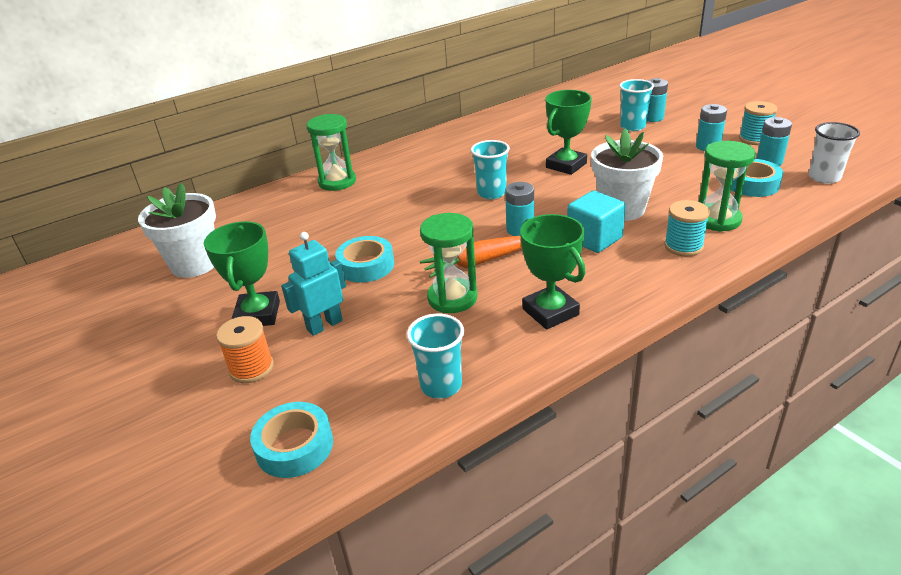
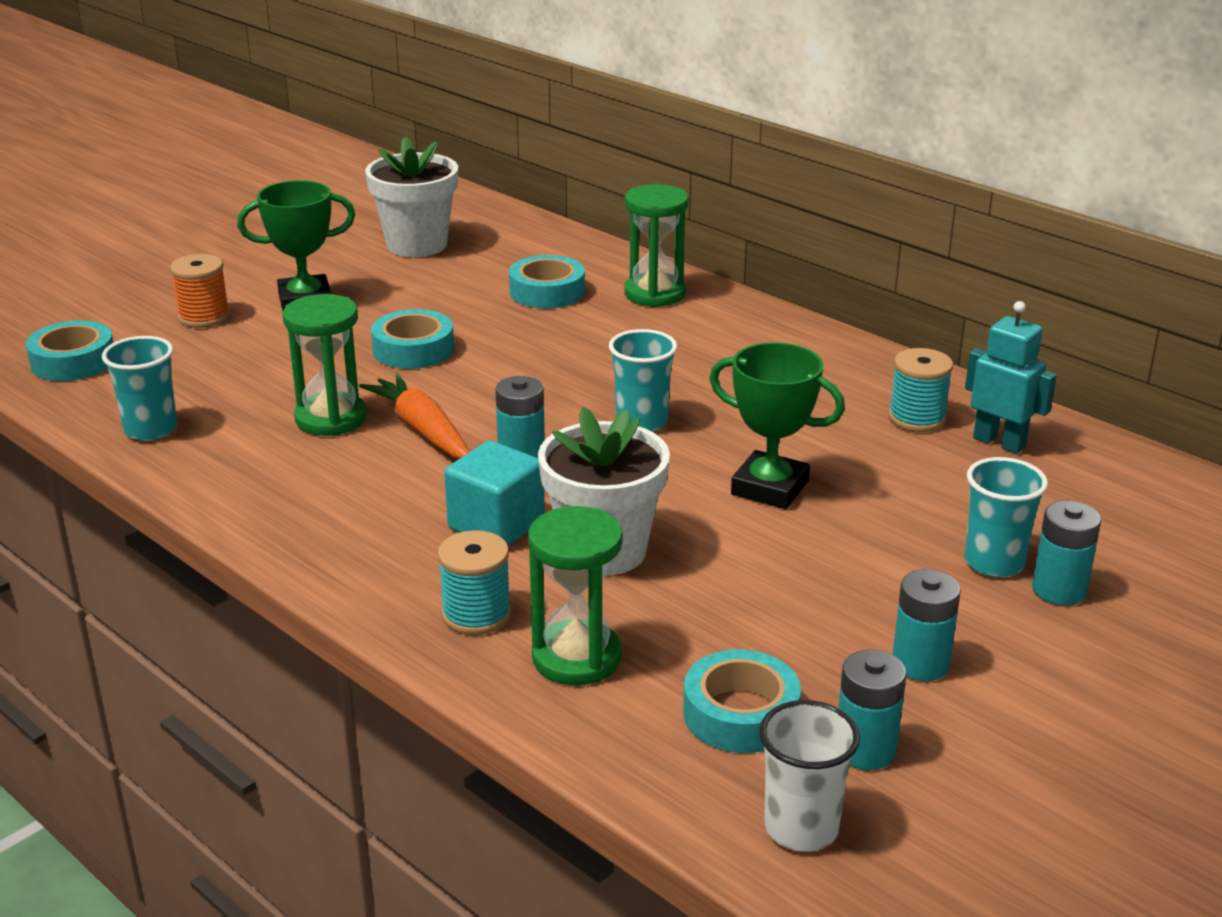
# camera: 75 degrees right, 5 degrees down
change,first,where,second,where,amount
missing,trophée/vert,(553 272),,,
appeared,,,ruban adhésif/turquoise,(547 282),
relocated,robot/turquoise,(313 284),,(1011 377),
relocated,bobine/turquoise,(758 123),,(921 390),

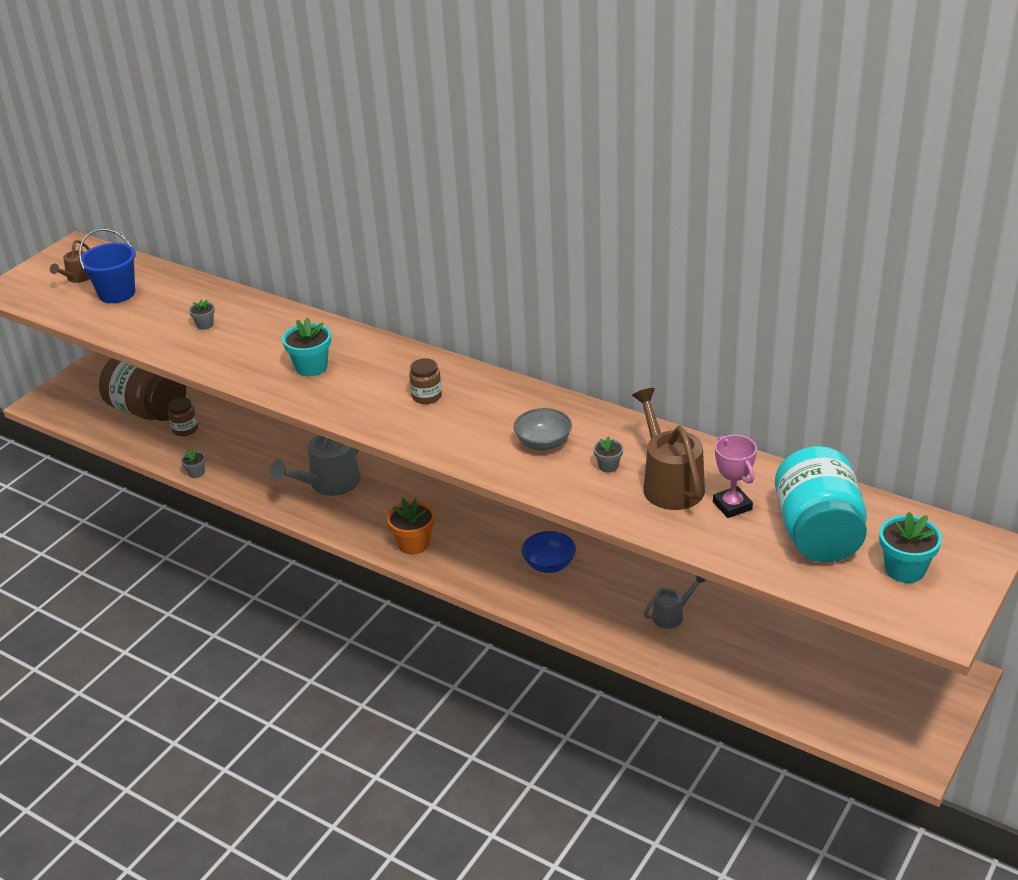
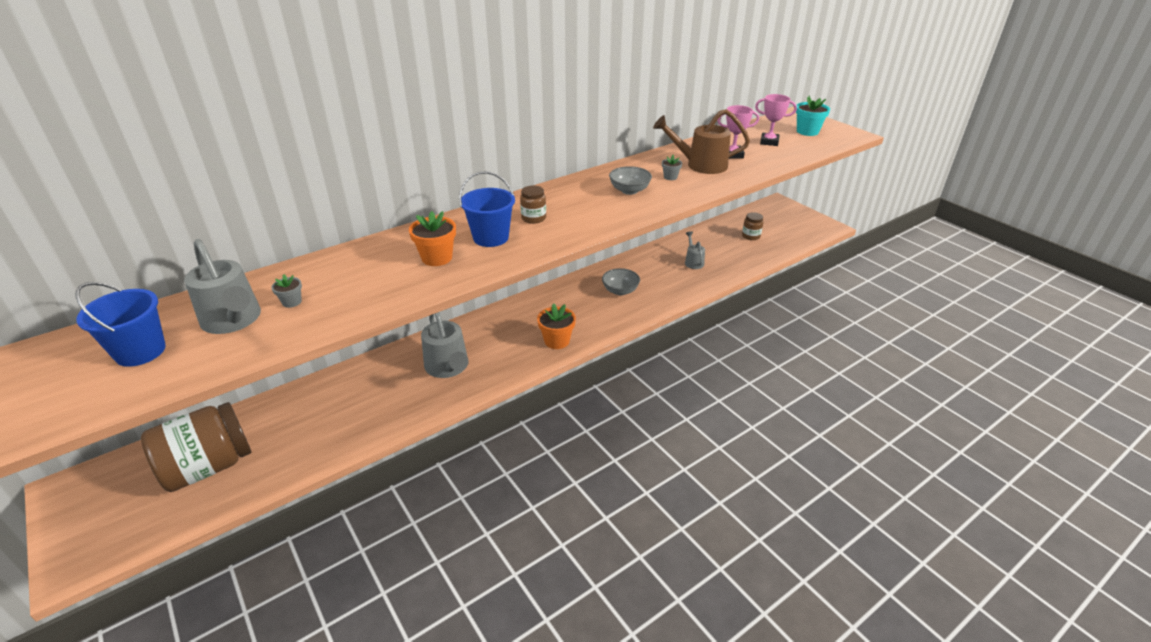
# camera: 70 degrees left, 0 degrees up
change,first,where,second,where,amount
missing,arrosoir/marron,(70 261),,,
missing,pot de fleurs/gris,(193 463),,,
appeared,,,arrosoir/gris,(222 286),
appeared,,,seau/bleu,(487 209),
relocated,bocal/marron,(183 416),,(752 226),
exchanged,bocal/turquoise,(821 504),trophée/rose,(776 120),
colour,pot de fleurs/turquoise,(306 347),pot de fleurs/orange,(432 238),
colour,bol/bleu,(549 552),bol/gris,(621 281),

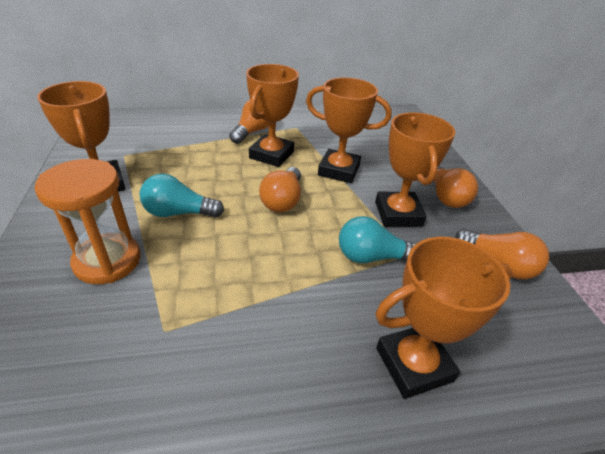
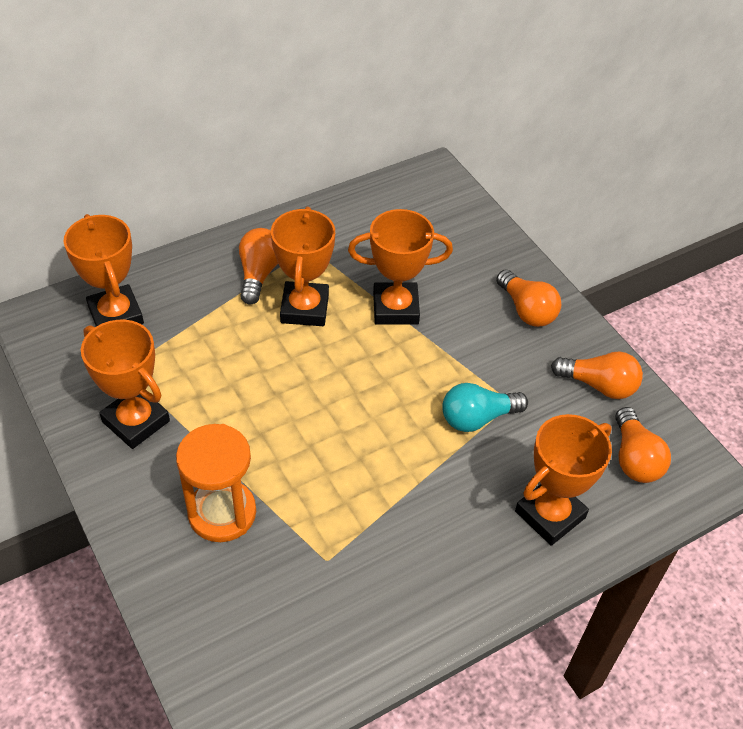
# camera: 20 degrees left, 10 degrees up
change,first,where,second,where,amount
missing,ampoule/turquoise,(182 196),,,
relocated,ampoule/orange,(280 189),,(643 445),
relocated,trophée/orange,(415 169),,(103 270),

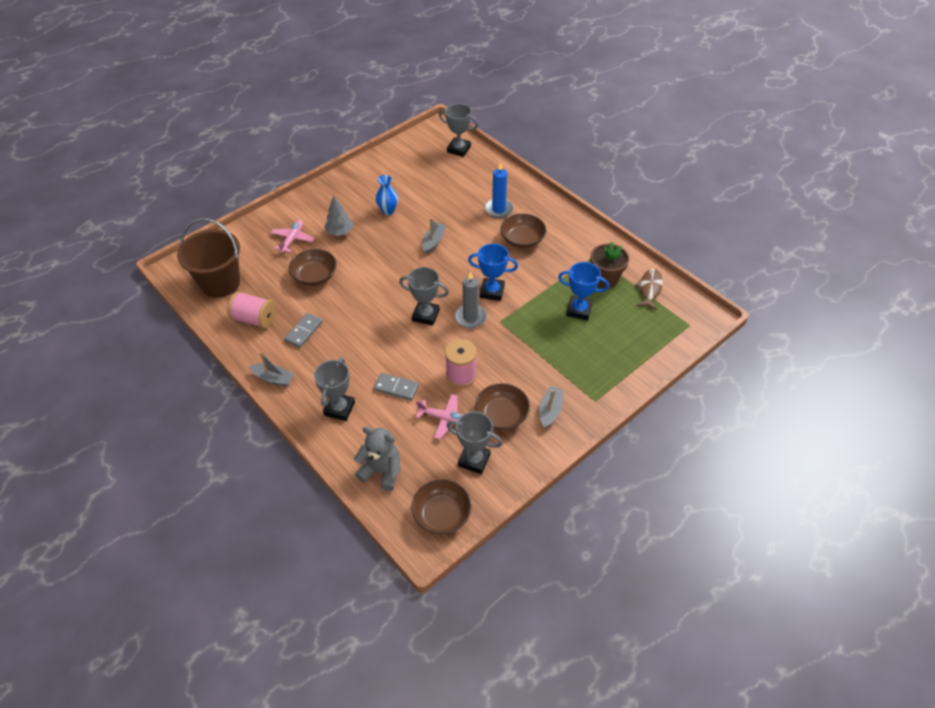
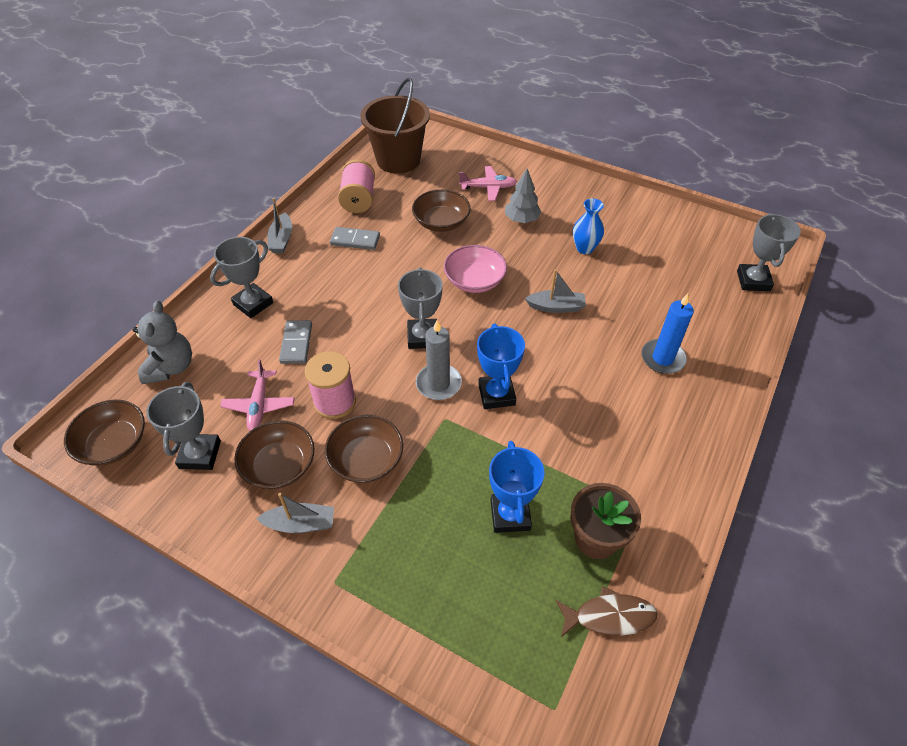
# camera: 70 degrees right, 0 degrees up
change,first,where,second,where,amount
appeared,,,bol/rose,(475 269),
relocated,bol/marron,(523 231),,(364 449),
spun,trophée/gris,(334 389),,(241 277),45 degrees counterclockwise

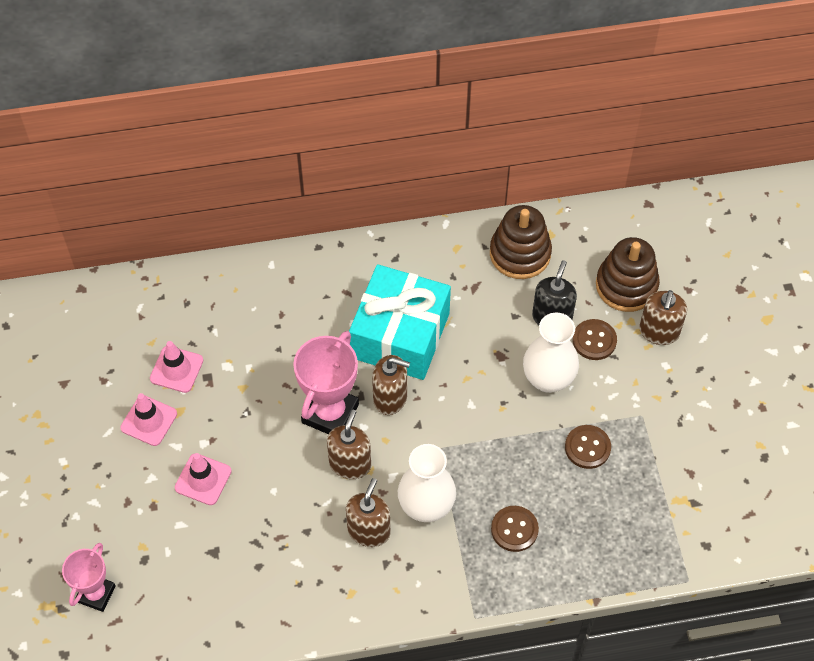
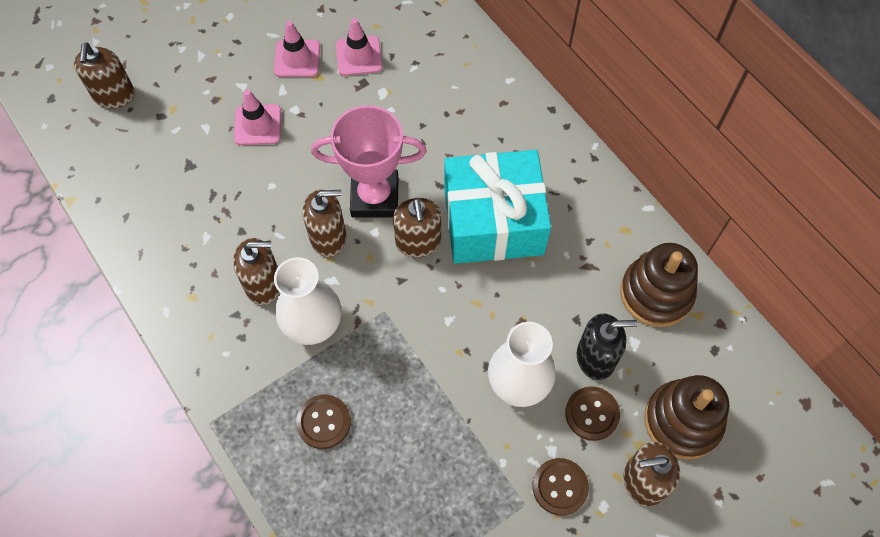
# camera: 65 degrees right, 5 degrees up
change,first,where,second,where,amount
relocated,bouton/marron,(588 447),,(561 487),
exchanged,trophée/rose,(89 577),distributeur de savon/marron,(104 75),

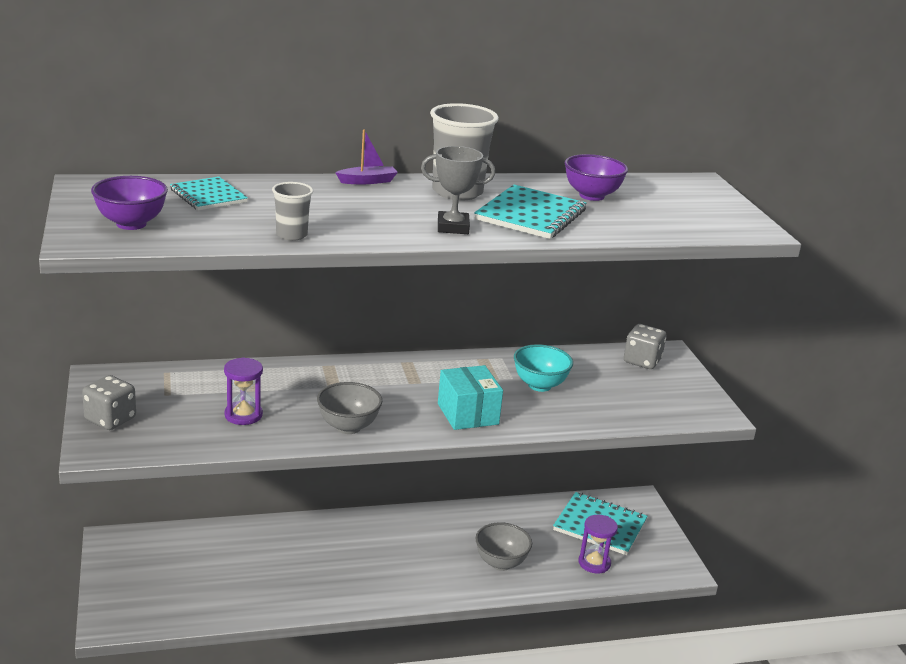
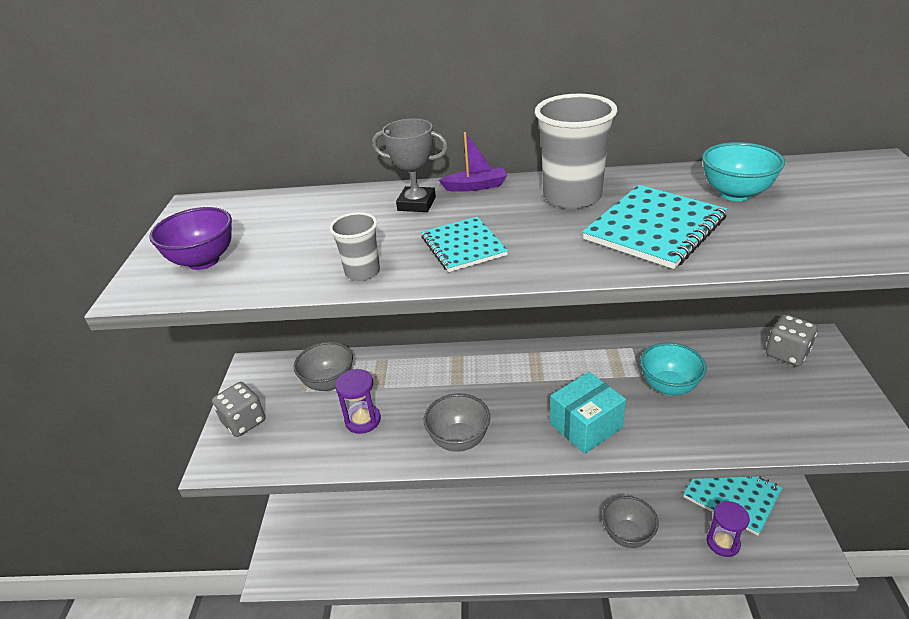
# camera: 20 degrees right, 10 degrees up
change,first,where,second,where,amount
appeared,,,bol/gris,(323 366),
relocated,carnet/turquoise,(209 193),,(464 244),
relocated,trophée/gris,(458 190),,(410 165),
colour,bol/violet,(596 177),bol/turquoise,(743 171),
spun,boîte/turquoise,(470 397),,(588 413),60 degrees clockwise

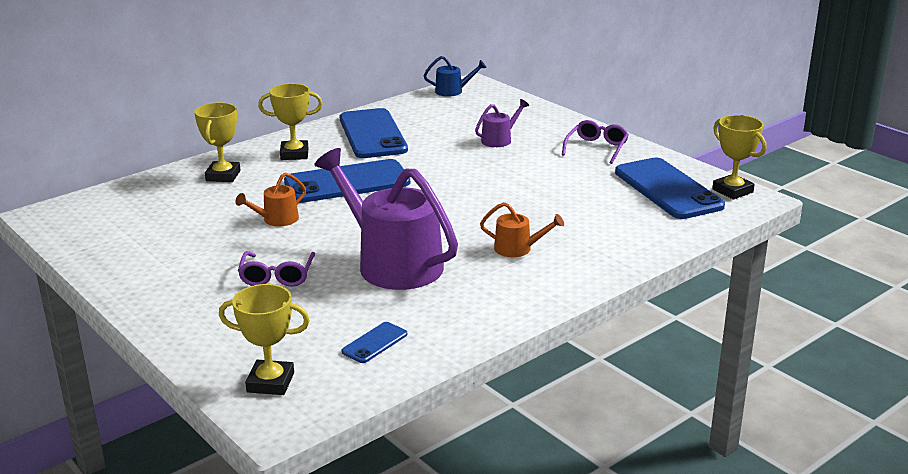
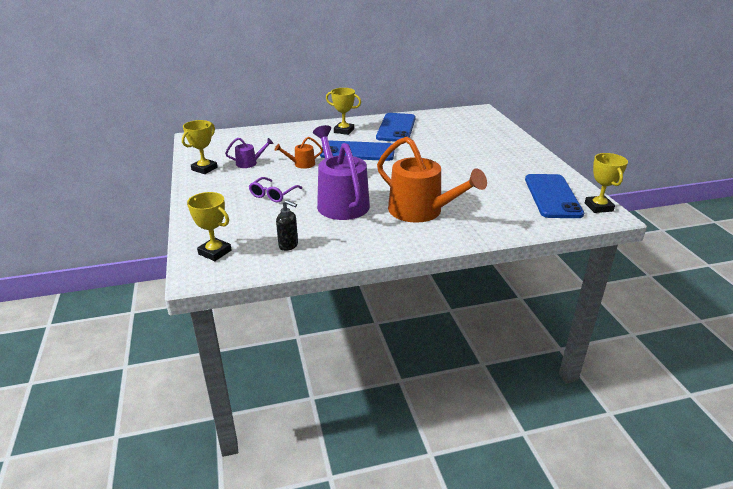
# camera: 25 degrees right, 5 degrees up
change,first,where,second,where,amount
missing,arrosoir/bleu,(455 76),,,
missing,lunettes/violet,(595 142),,,
relocated,trophée/jaune,(217 142),,(200 147),
relocated,arrosoir/violet,(502 123),,(249 153),
exchanged,téléphone/bleu,(374 342),distributeur de savon/noir,(287 225),
size,arrosoir/orange,(522 229),,(432 180),x2.23

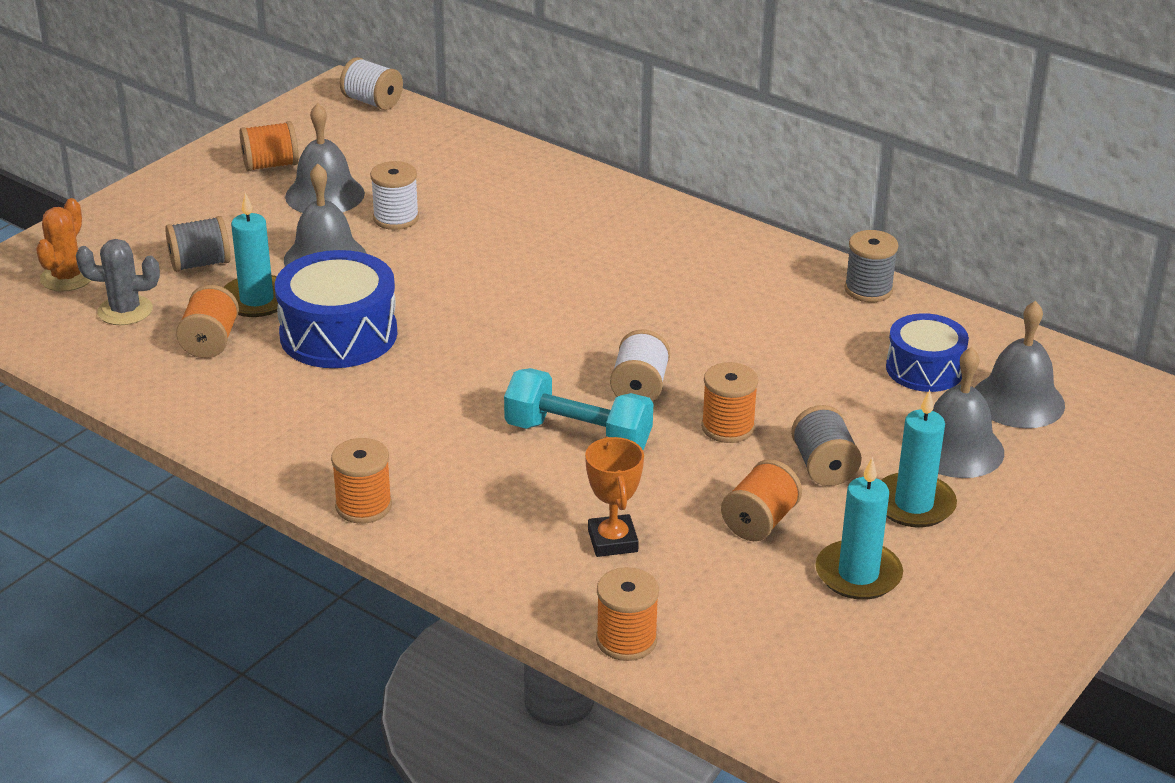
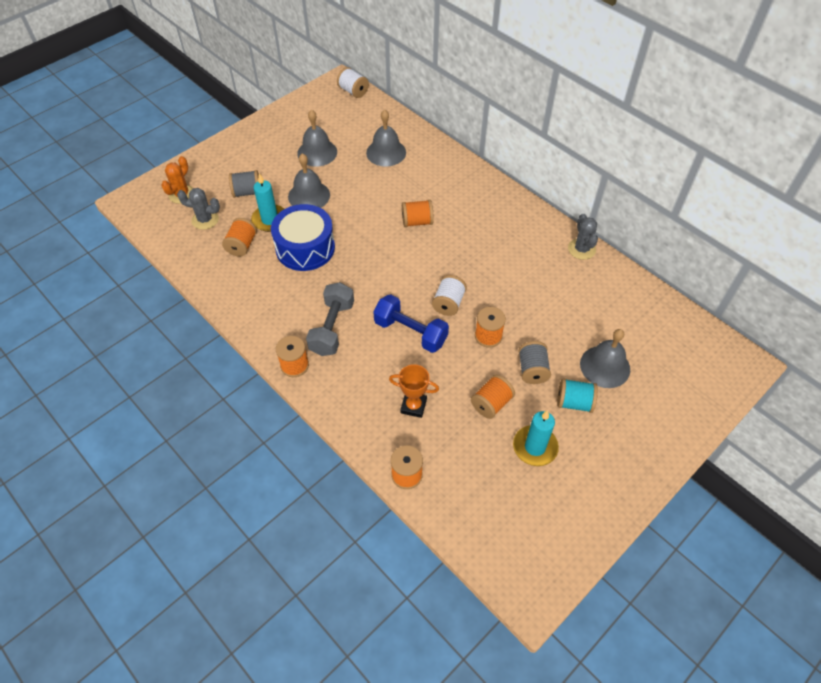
# camera: 10 degrees right, 20 degrees up
change,first,where,second,where,amount
missing,bobine/blanc,(394 195),,,
missing,tambour/bleu,(927 352),,,
appeared,,,haltère/gris,(330 319),
relocated,bobine/orange,(269 146),,(418 213),
relocated,cloche/gris,(1020 364),,(386 138),
exchanged,bobine/gris,(871 266),cactus/gris,(583 237),
exchanged,bougie/turquoise,(919 458),bobine/turquoise,(577 395),
colour,haltère/turquoise,(578 409),haltère/bleu,(411 323),
spun,trophée/orange,(614 496),,(414 391),75 degrees counterclockwise

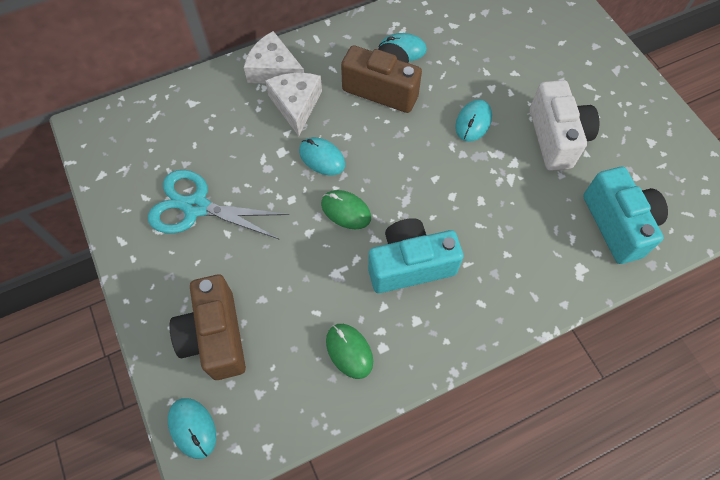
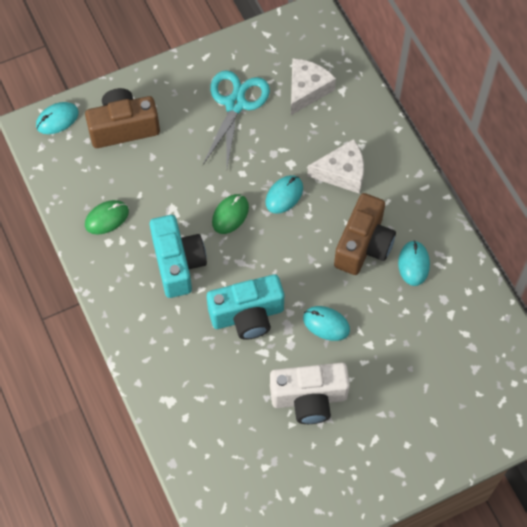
# camera: 90 degrees right, 0 degrees up
change,first,where,second,where,amount
relocated,fromage/blanc,(274 57),,(313 86),
relocated,appareil photo/turquoise,(625 215),,(245 307),

